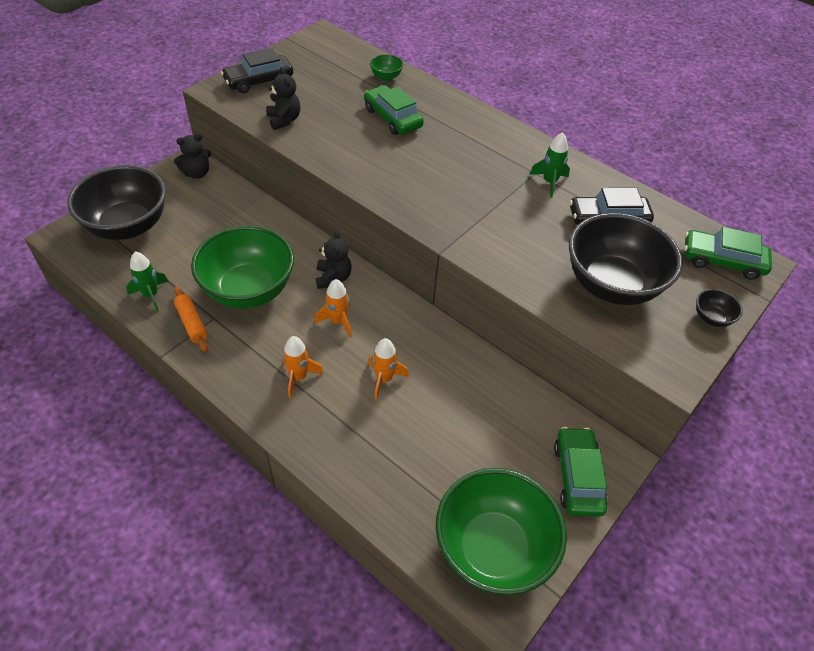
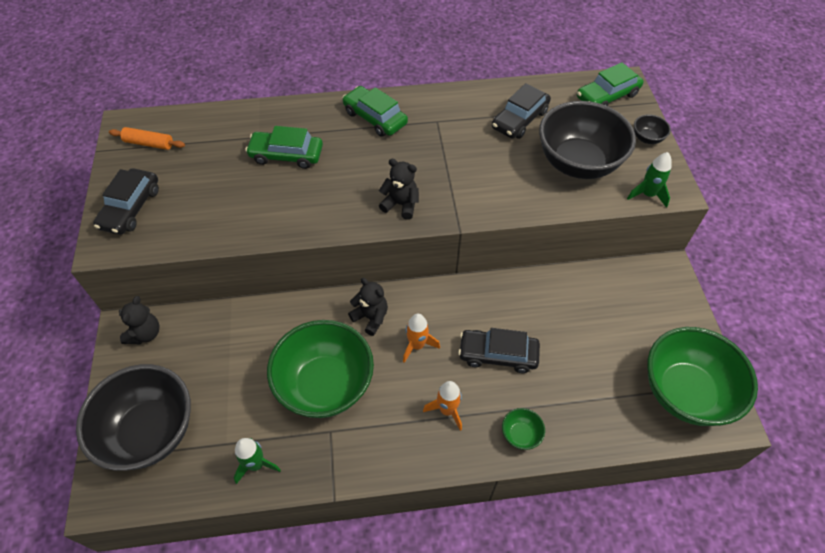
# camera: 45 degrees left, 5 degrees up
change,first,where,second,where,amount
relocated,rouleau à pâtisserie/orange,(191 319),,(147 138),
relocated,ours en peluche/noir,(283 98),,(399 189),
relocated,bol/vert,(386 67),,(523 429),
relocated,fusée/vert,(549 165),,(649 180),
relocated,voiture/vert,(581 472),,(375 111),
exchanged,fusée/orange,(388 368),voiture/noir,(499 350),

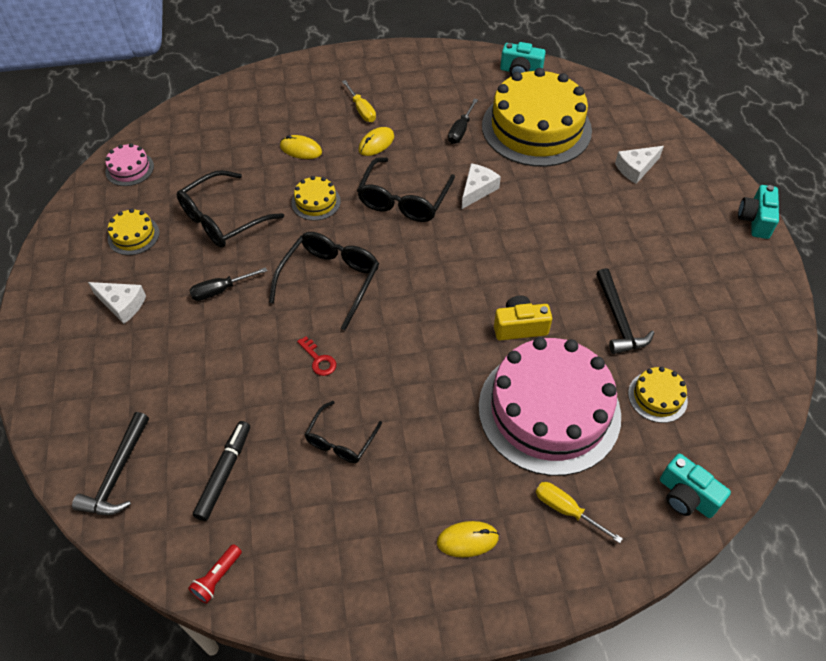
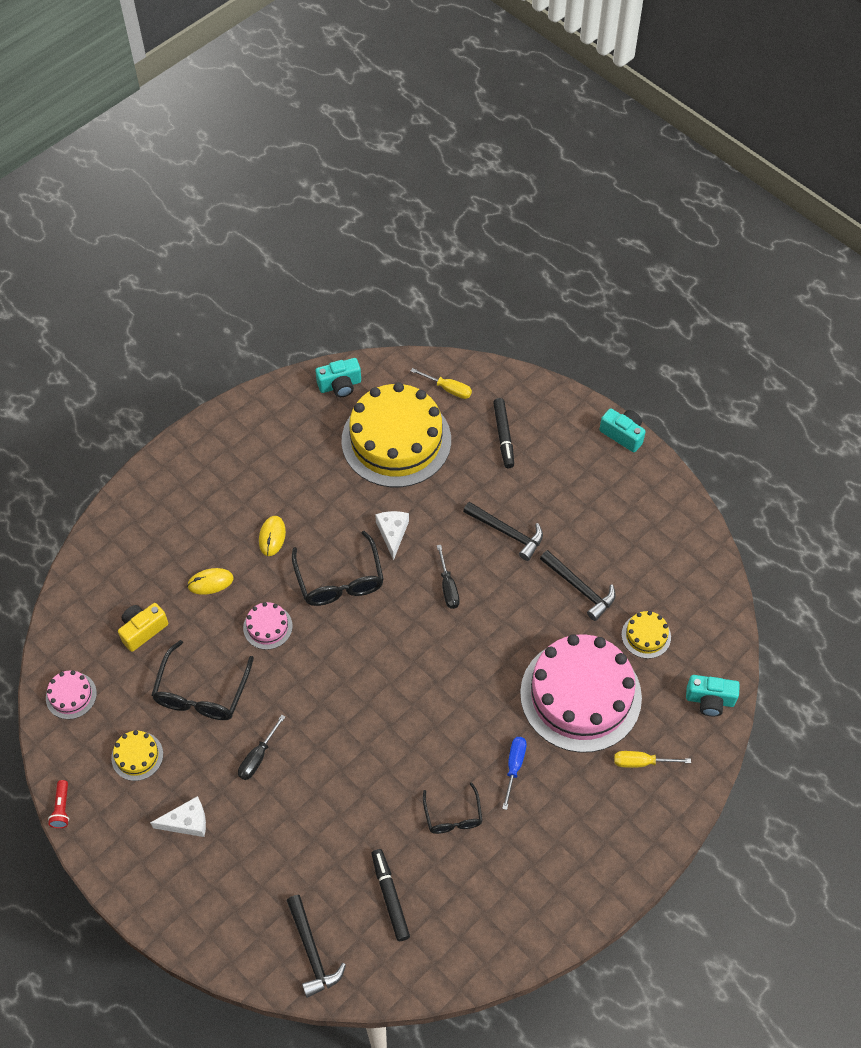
# camera: 35 degrees left, 5 degrees up
change,first,where,second,where,amount
missing,lunettes/noir,(324 281),,,
missing,clé/rouge,(316 356),,,
missing,souris/jaune,(468 539),,,
appeared,,,marteau/noir,(503 531),
appeared,,,tournevis/bleu,(514 773),
relocated,lampe de poche/rouge,(215 573),,(58 804),
relocated,tournevis/jaune,(359 101),,(441 383),
relocated,tournevis/noir,(463 121),,(448 577),
relocated,appareil photo/jaune,(523 318),,(143 627),
exchanged,fromage/blanc,(639 165),feutre/noir,(503 433),
colour,gâteau/jaune,(316 198),gâteau/rose,(268 626),
spun,appareil photo/turquoise,(758 212),,(622 430),150 degrees clockwise

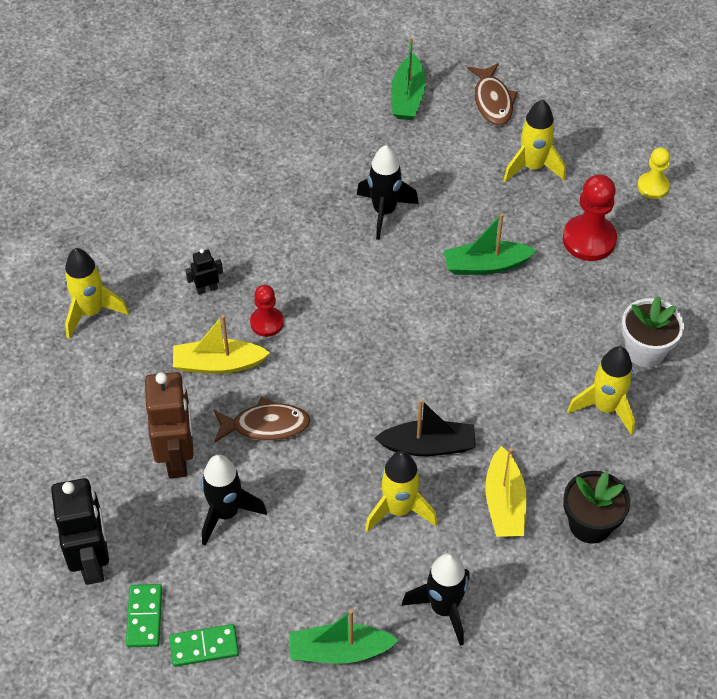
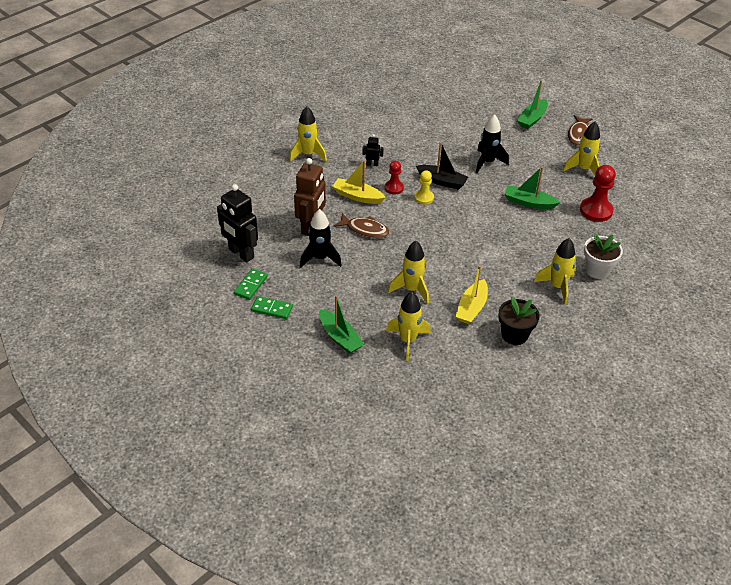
# camera: 25 degrees right, 10 degrees down
change,first,where,second,where,amount
relocated,bateau/noir,(425 427),,(442 166),
relocated,pion/jaune,(653 173),,(424 187),
colour,fusée/noir,(436 599),fusée/jaune,(408 326),
spun,robot/noir,(80 531),,(237 223),120 degrees clockwise
spun,bateau/vert,(344 637),,(341 324),150 degrees counterclockwise

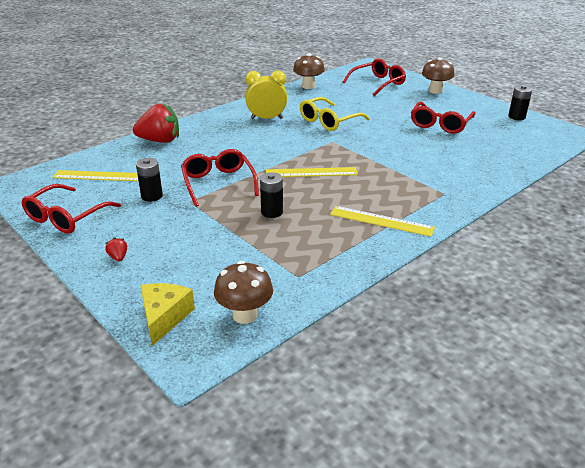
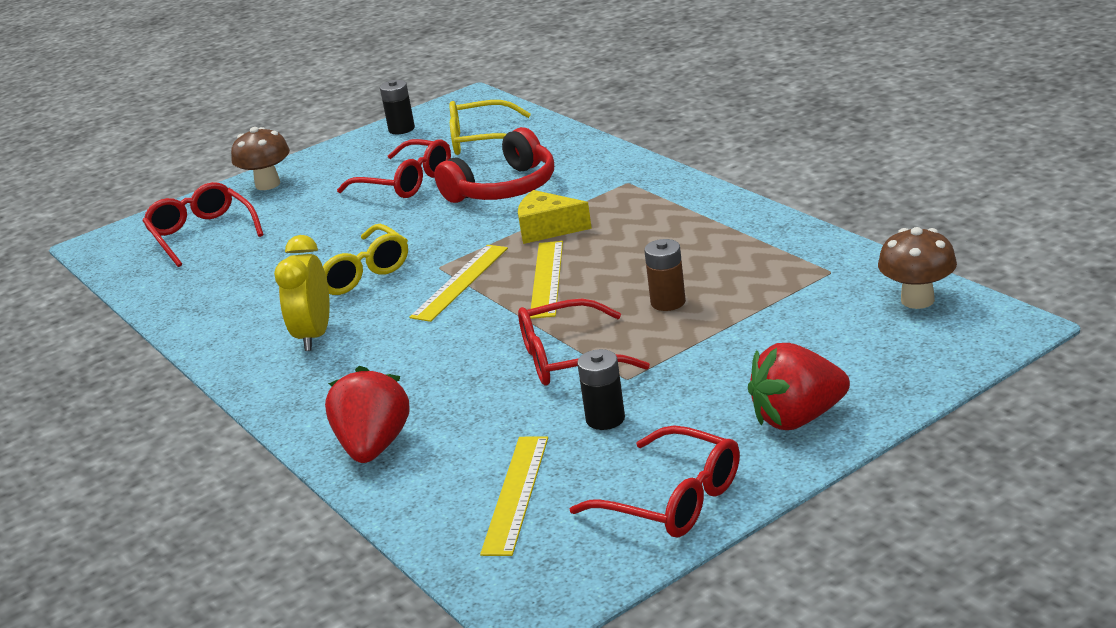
# camera: 80 degrees left, 5 degrees down
change,first,where,second,where,amount
missing,champignon/marron,(309 71),,,
appeared,,,casque audio/rouge,(494 165),
appeared,,,lunettes/jaune,(490 127),
relocated,fromage/jaune,(167 314),,(555 217),
relocated,règle/jaune,(382 221),,(458 283),
colour,pile/noir,(271 195),pile/marron,(665 275),
size,fraise/rouge,(116 249),,(799 386),x2.45

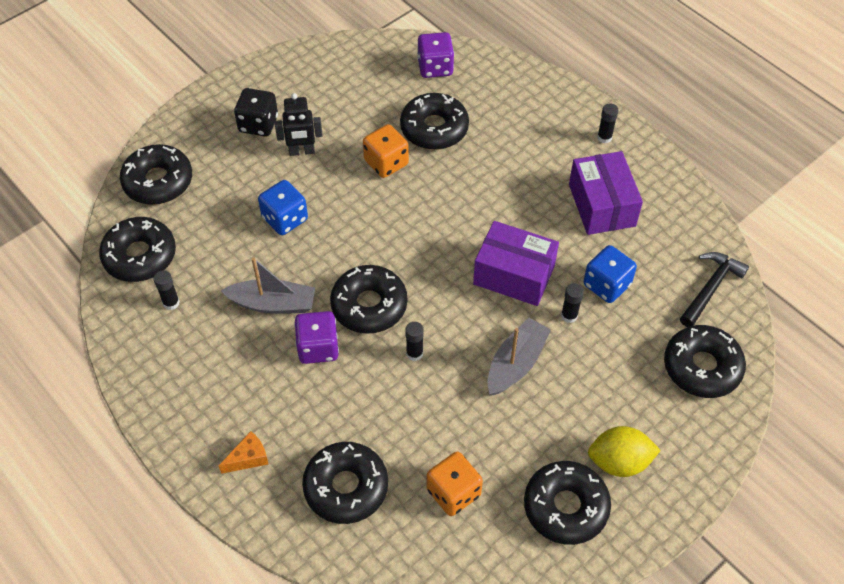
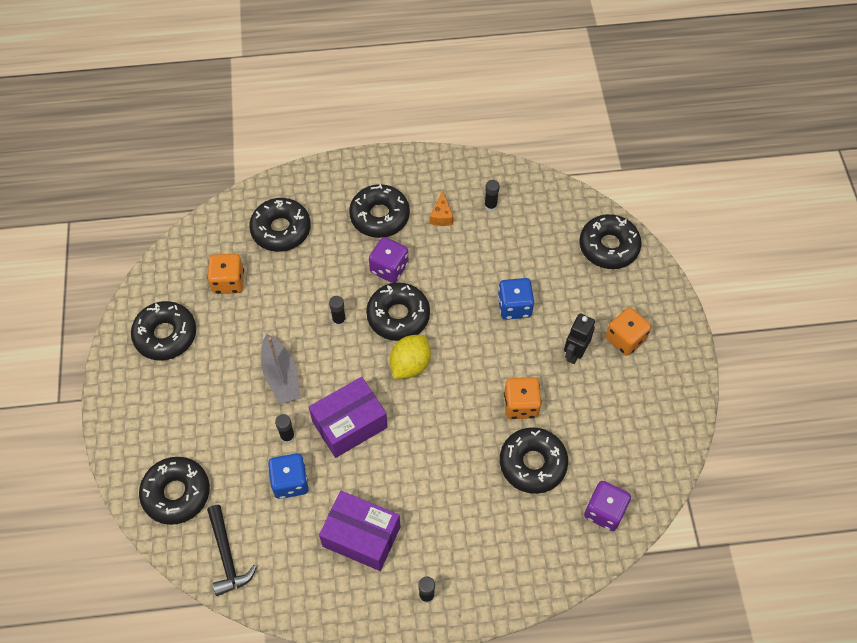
# camera: 125 degrees right, 5 degrees up
change,first,where,second,where,amount
missing,bateau/gris,(268 285),,,
relocated,beignet/noir,(137 249),,(379 211),
relocated,fromage/orange,(243 452),,(442 208),
relocated,citron/jaune,(624 451),,(410 357),
colour,dé/noir,(256 112),dé/orange,(628 331),

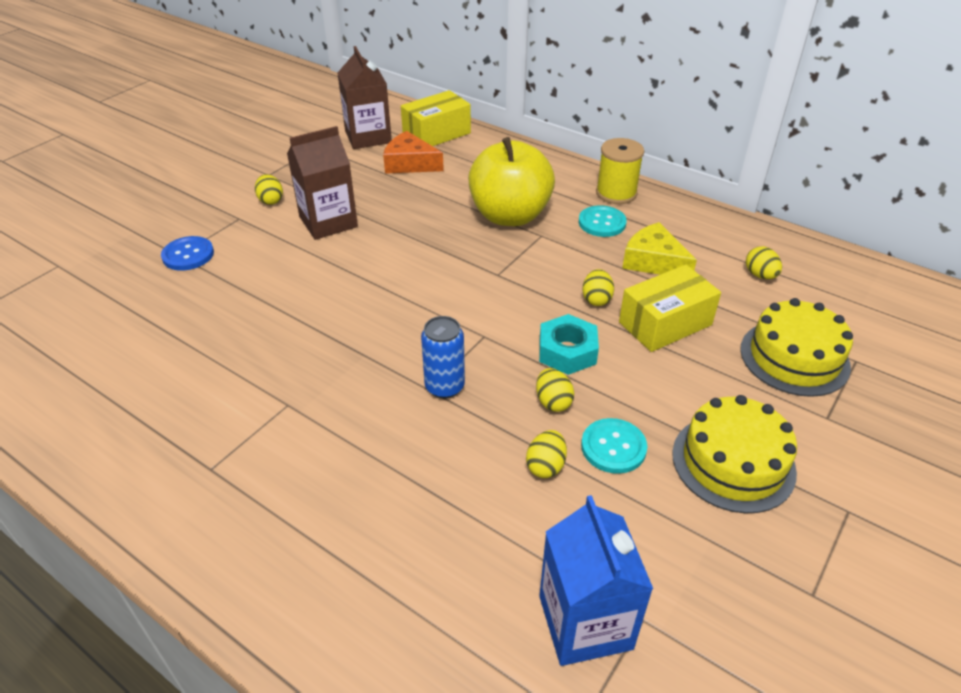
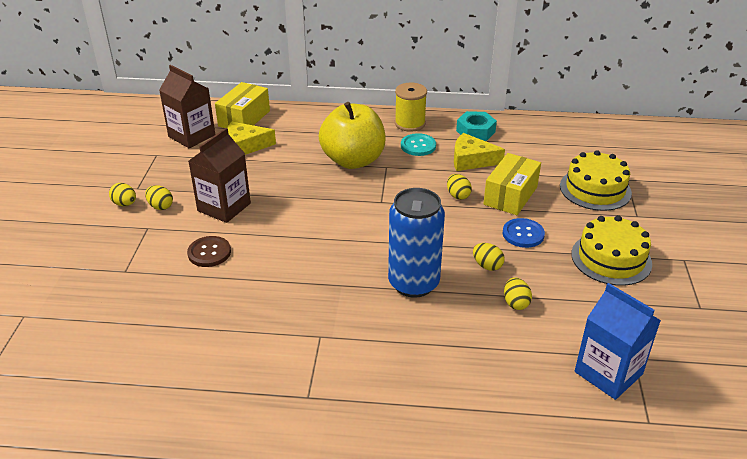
# camera: 30 degrees left, 5 degrees down
change,first,where,second,where,amount
missing,bouton/turquoise,(614 446),,,
appeared,,,bouton/marron,(209 251),
relocated,bouton/bleu,(187 253),,(524 233),
relocated,écrou/turquoise,(569 344),,(476 126),
relocated,œuf/jaune,(764 262),,(122 194),
colour,fromage/orange,(413 152),fromage/jaune,(251 138),
size,canette/bleu,(443 357),,(416 243),x1.73

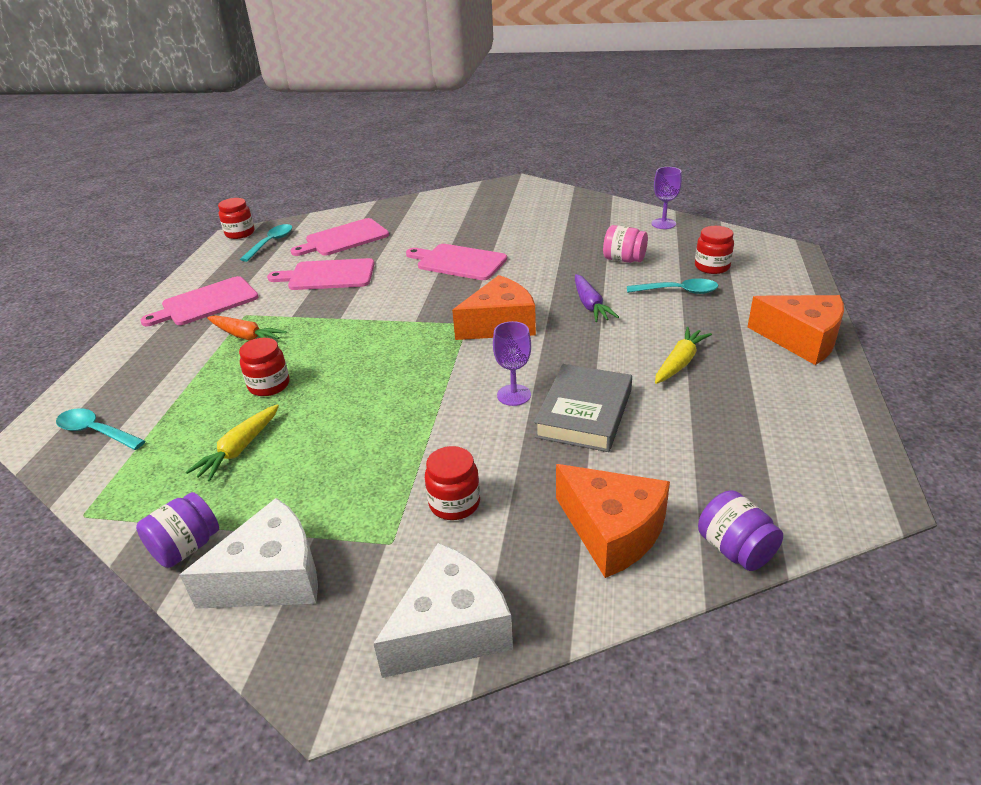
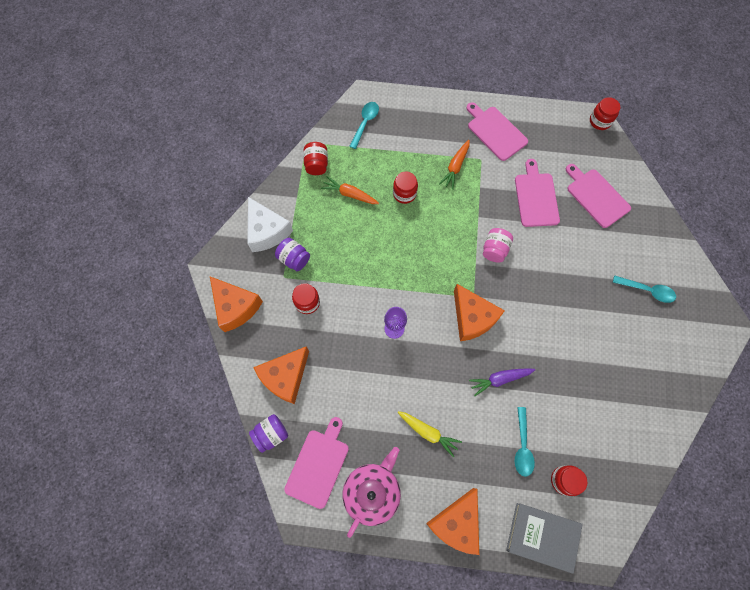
# camera: 85 degrees right, 35 degrees up
change,first,where,second,where,amount
missing,verre à pied/violet,(666 198),,,
appeared,,,bocal/rouge,(315 158),
appeared,,,théière/rose,(371 492),
relocated,bocal/violet,(177 530),,(292 254),
relocated,cuillère/turquoise,(266 243),,(644 289),
relocated,planche à découper/rose,(456 262),,(316 463),
relocated,livre/gris,(583 408),,(544 538),
relocated,bocal/rose,(625 244),,(498 245),
colour,carotte/jaune,(232 443),carotte/orange,(350 190),
colour,fromage/blanc,(443 610),fromage/orange,(236 304),

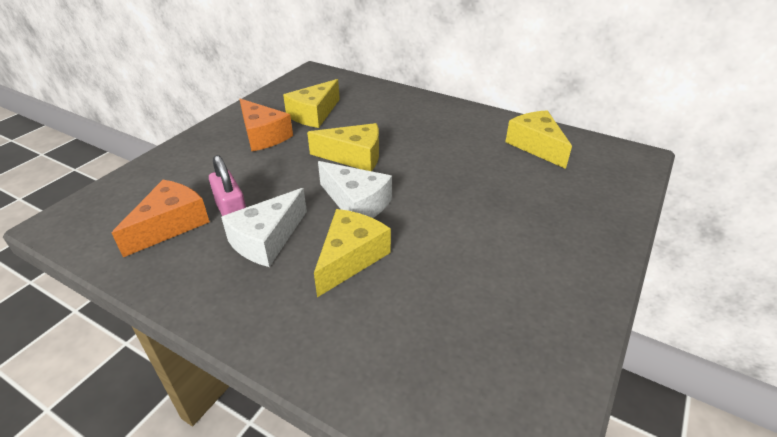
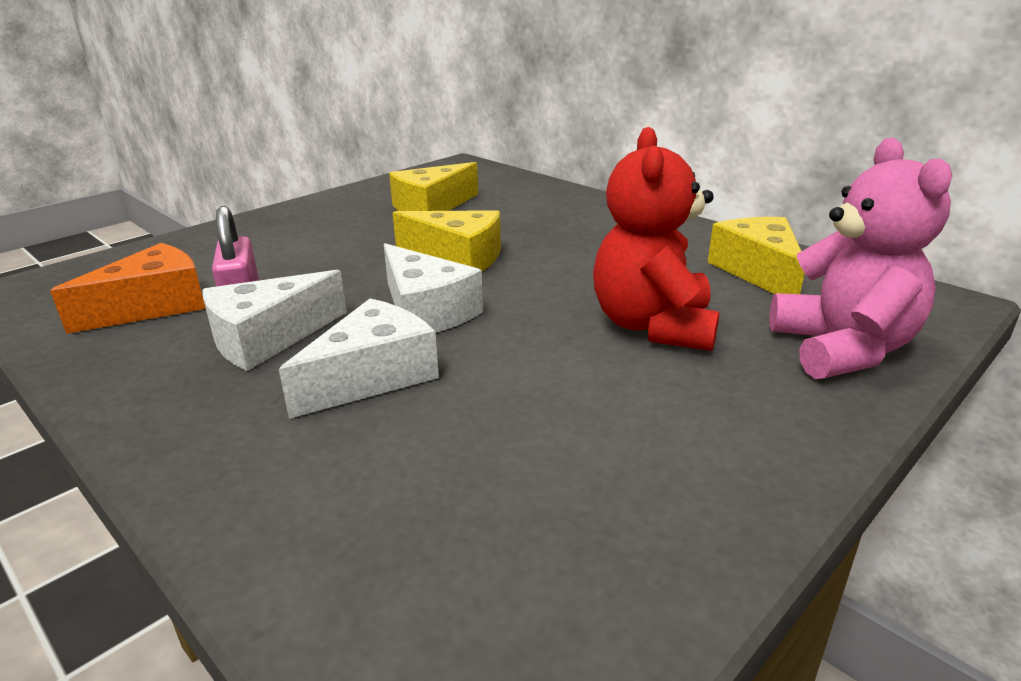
# camera: 15 degrees right, 10 degrees down
change,first,where,second,where,amount
missing,fromage/orange,(266 125),,,
appeared,,,ours en peluche/rouge,(656 239),
appeared,,,ours en peluche/rose,(861 258),
colour,fromage/jaune,(352 253),fromage/blanc,(359 359),

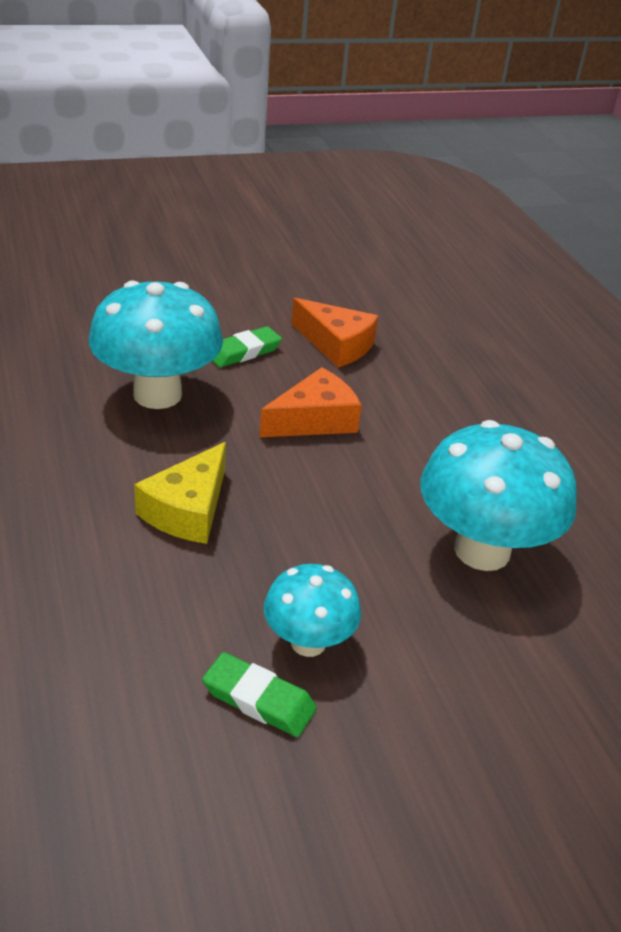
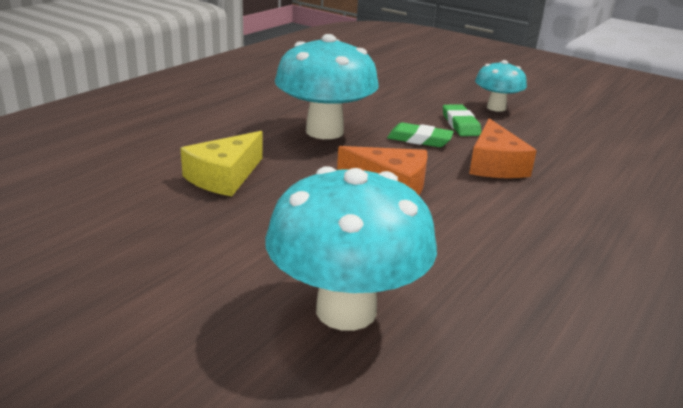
# camera: 55 degrees right, 10 degrees down
change,first,where,second,where,amount
relocated,gomme/vert,(259 694),,(462 120),
relocated,champignon/turquoise,(312 610),,(501 86),
spun,fromage/jaune,(180 493),,(222 163),45 degrees counterclockwise

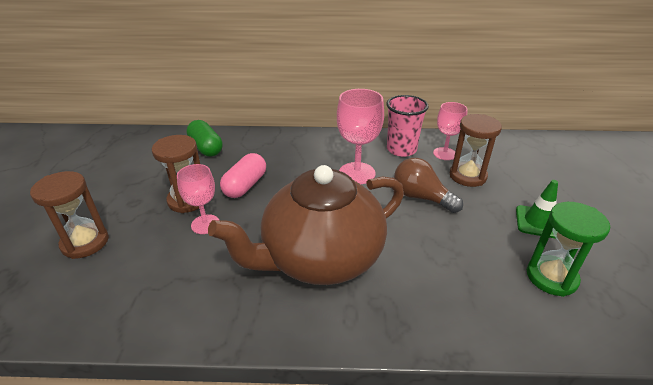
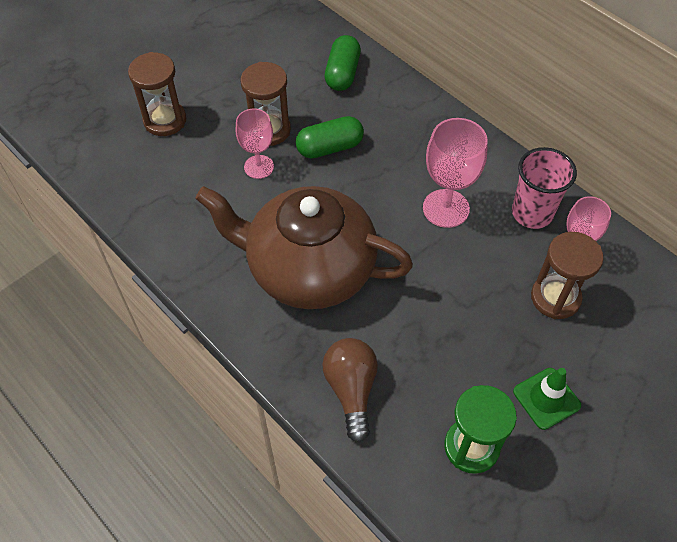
# camera: 45 degrees right, 20 degrees up
change,first,where,second,where,amount
relocated,ampoule/marron,(428 185),,(350 390),
colour,gélule/rose,(243 175),gélule/vert,(330 137),

